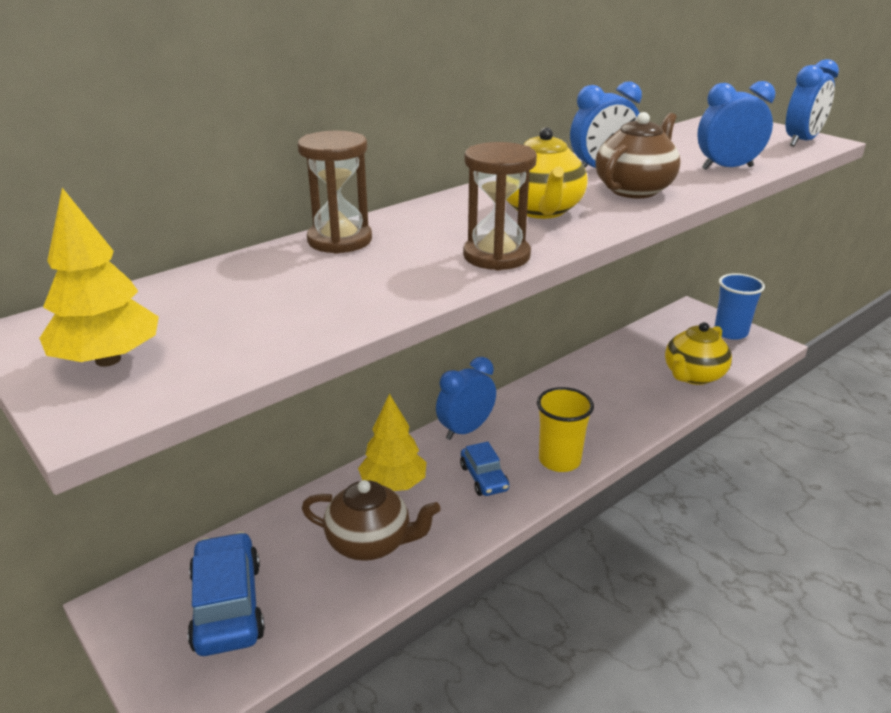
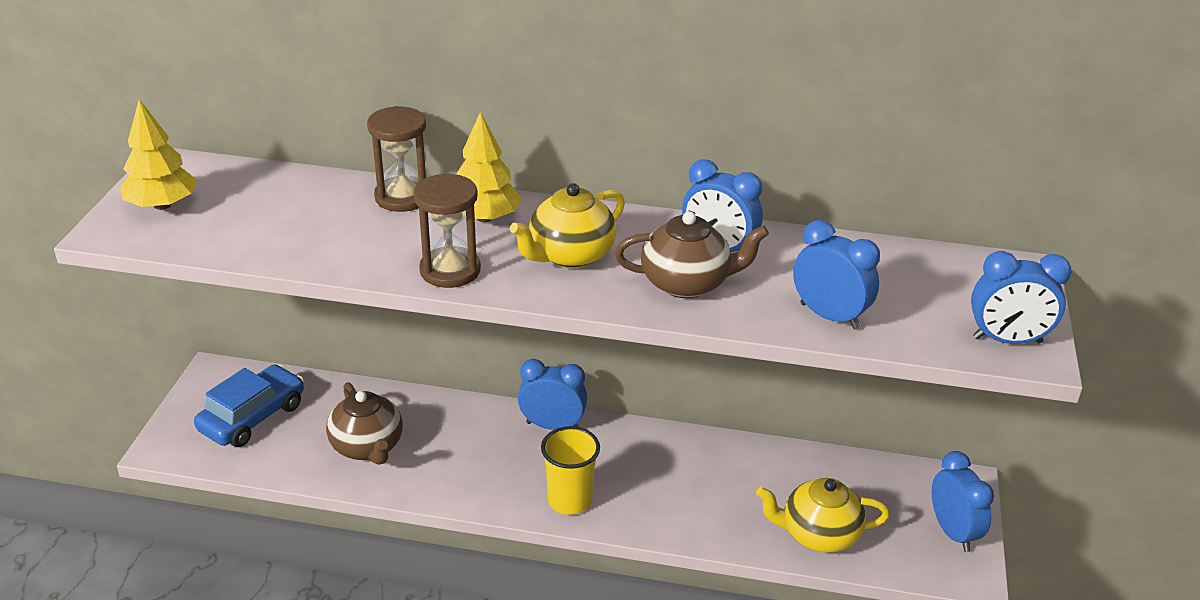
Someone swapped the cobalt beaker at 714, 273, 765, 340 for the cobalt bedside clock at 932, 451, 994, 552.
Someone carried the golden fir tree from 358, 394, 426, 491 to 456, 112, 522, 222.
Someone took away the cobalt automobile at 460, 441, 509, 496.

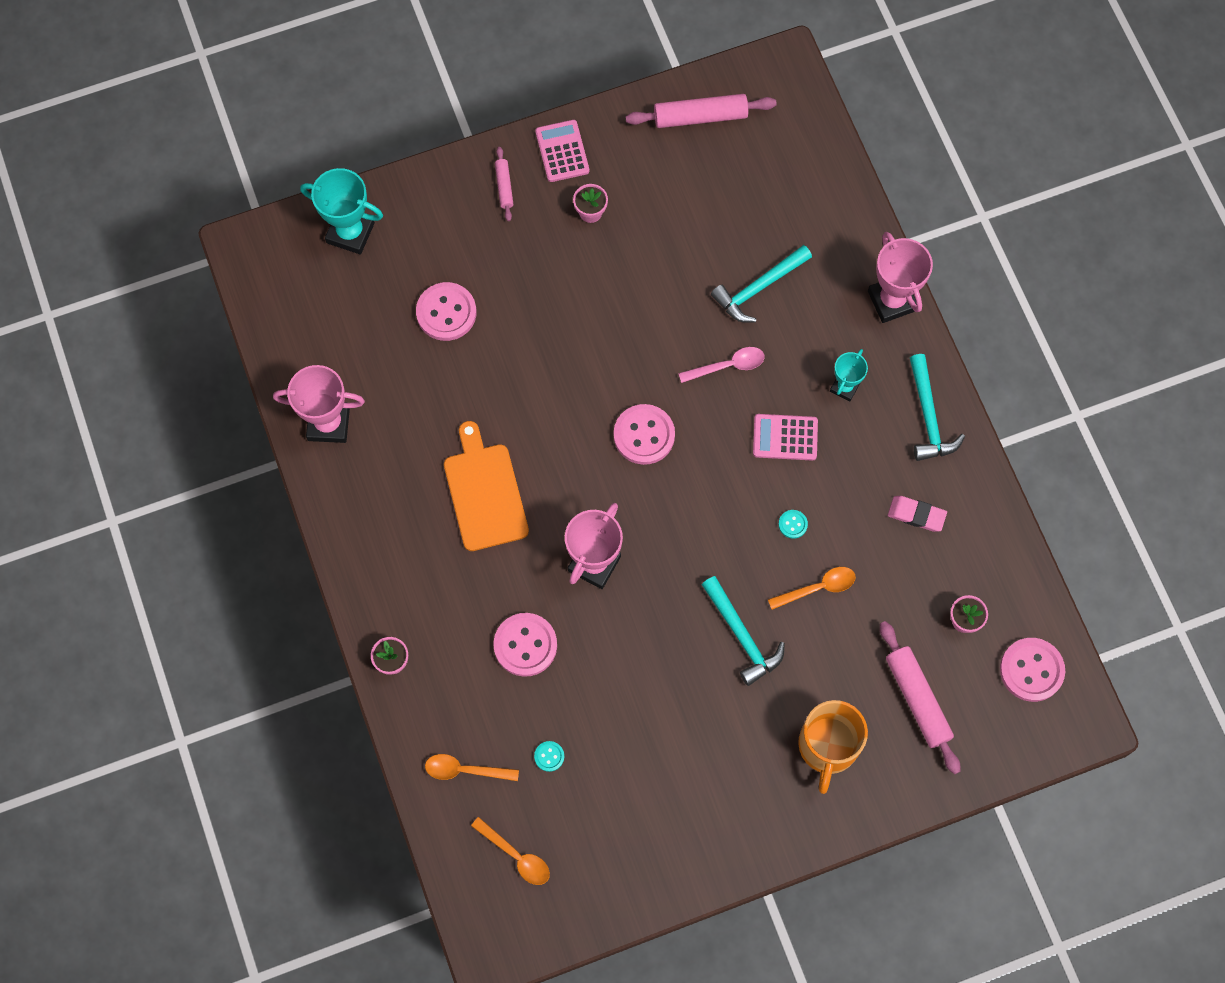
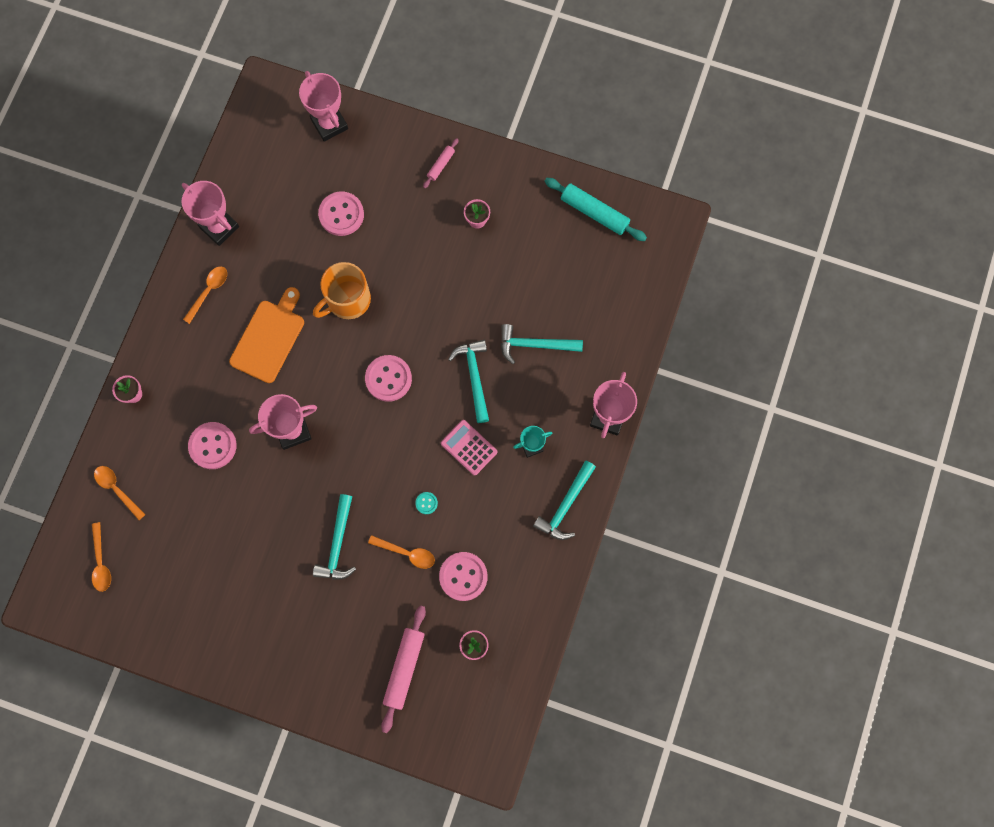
Someone repainted the rose-pink rolling pin at 626, 94, 777, 128, which became the turquoise rolling pin at 544, 178, 647, 241.
Someone took away the rose-pink adding machine at 535, 120, 589, 182.
Someone repainted the turquoise prize cup at 300, 168, 383, 255, which became the rose-pink prize cup at 299, 71, 348, 142.
Someone swapped the rose-pink spoon at 678, 347, 765, 383 for the turquoise hammer at 448, 340, 489, 423.
Someone took away the rose-pink gum eraser at 888, 496, 947, 532.
Someone carried the rose-pink button from 1000, 638, 1065, 702 to 439, 552, 488, 601.
Someone carried the bright orange coffee mug from 798, 700, 868, 794 to 313, 262, 371, 319.
Someone took away the turquoise button at 534, 741, 564, 772.
Someone put down the bright orange spoon at 183, 266, 227, 324.

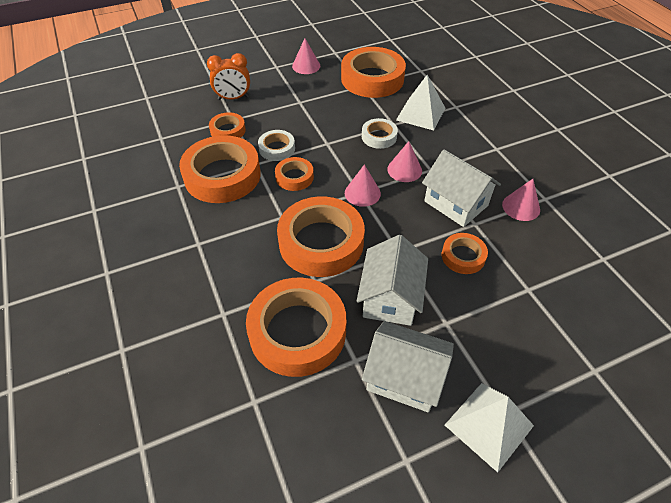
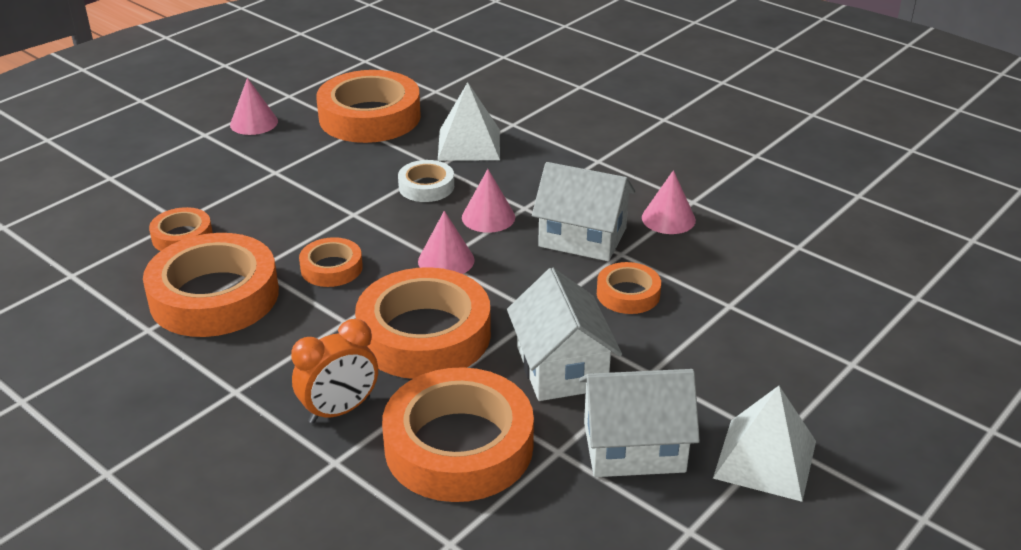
Someone carried the bright orange bedside clock from 207, 53, 250, 100 to 291, 319, 378, 424.
Someone took away the snow-white roll of tape at 258, 130, 295, 161.

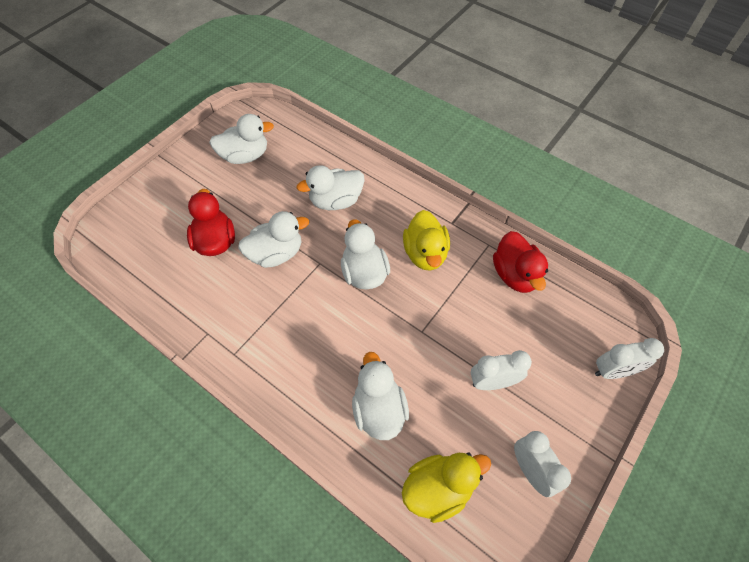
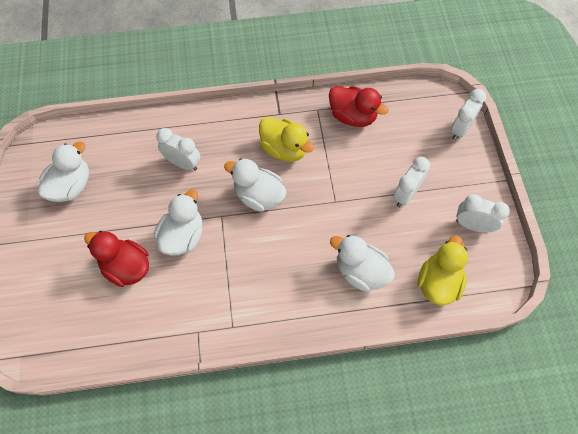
Someone swapped the snow-white toy duck at 297, 165, 365, 210 for the snow-white bedside clock at 156, 128, 200, 170.

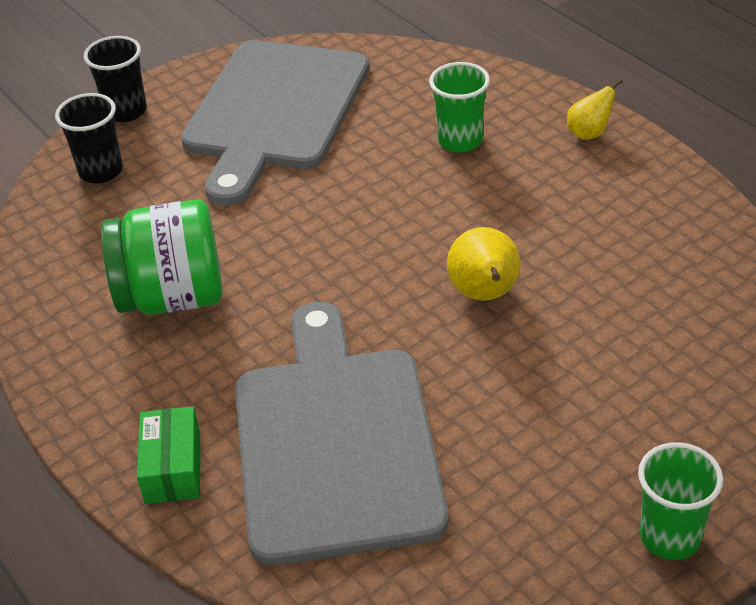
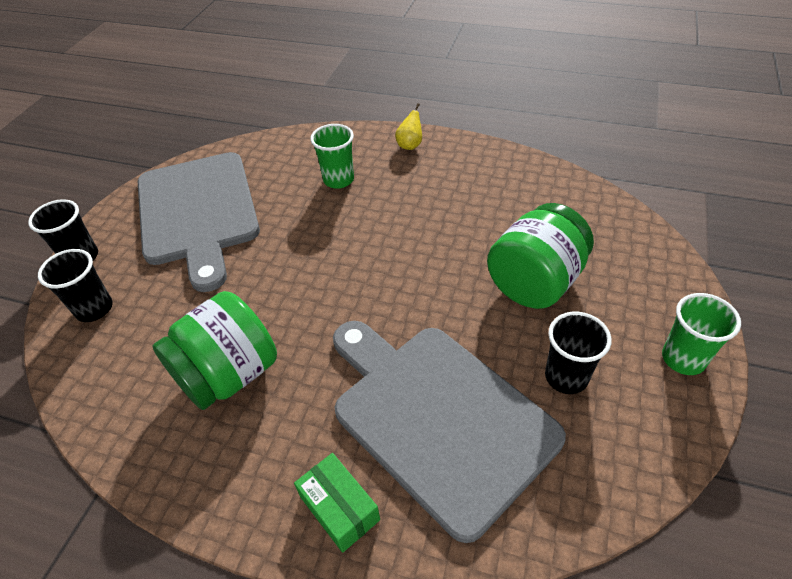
Someone took away the golden pear fruit at 447, 227, 520, 301.
Someone put down the leaf-green jar at 487, 203, 594, 309.
Someone put down the black beaker at 545, 312, 612, 394.

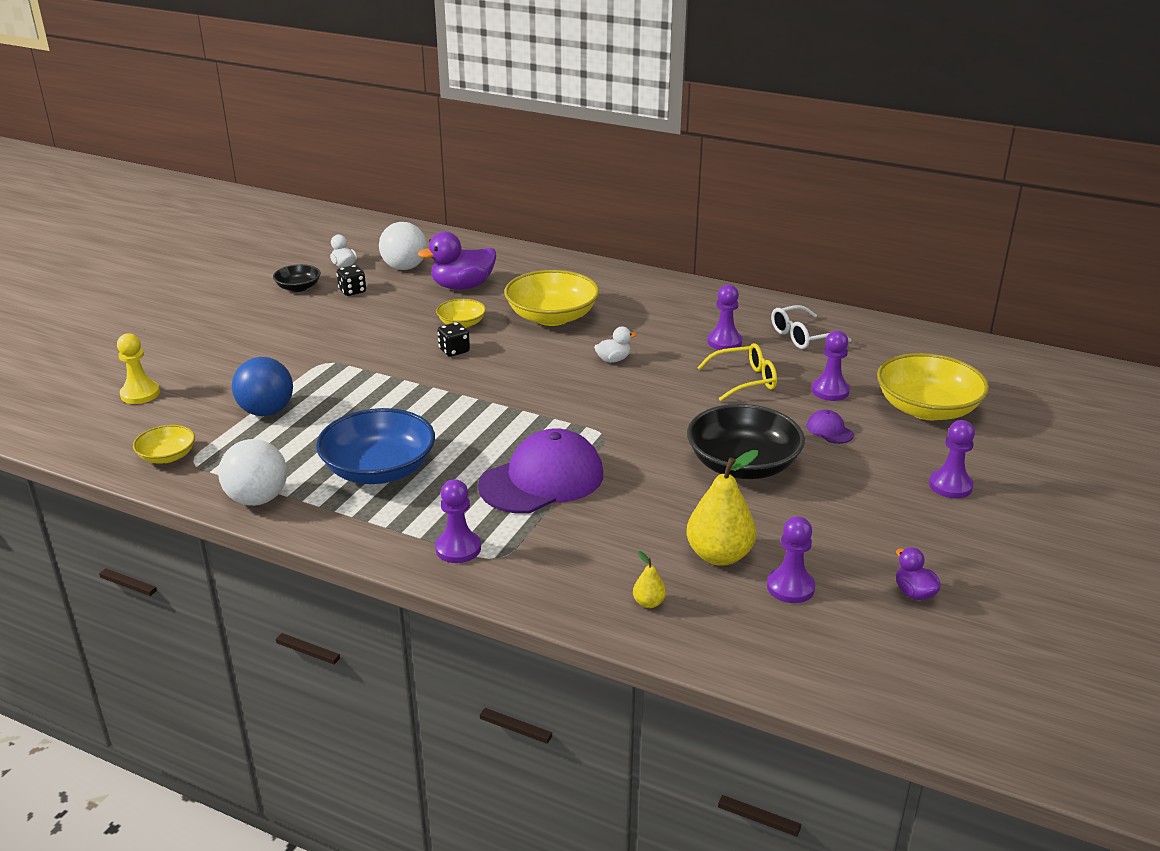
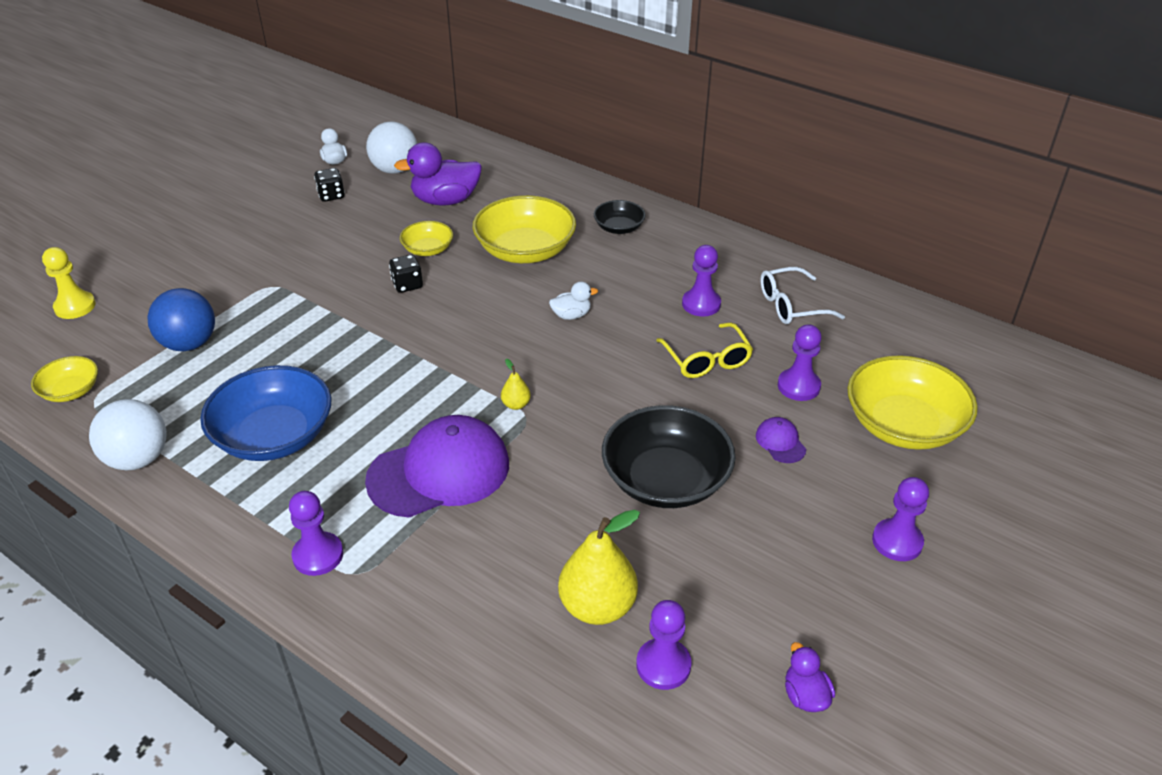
Someone carried the black serving bowl from 273, 264, 321, 292 to 594, 200, 646, 234.
Someone rotated the golden spectacles at 697, 343, 777, 401 by 75 degrees clockwise.
Someone carried the golden pear fruit from 633, 551, 666, 608 to 501, 359, 531, 410.

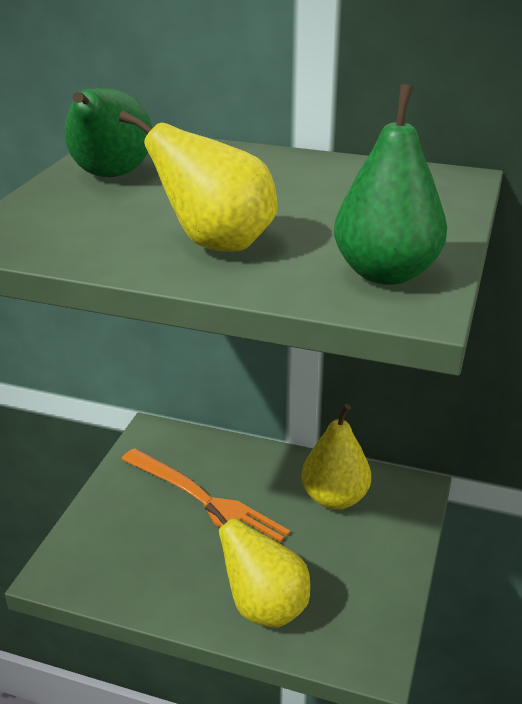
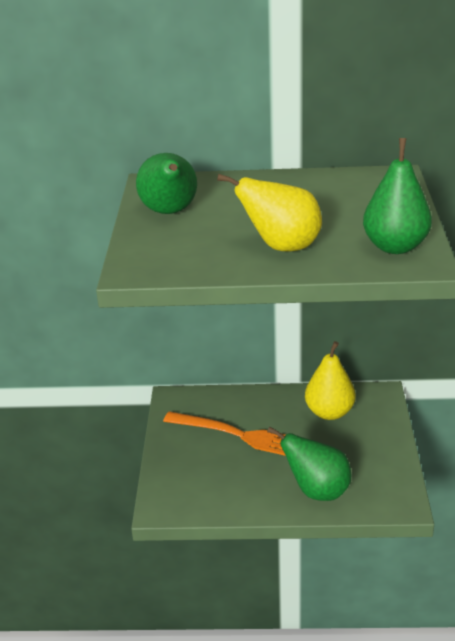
Someone repainted the golden pear fruit at 205, 502, 310, 628, which became the leaf-green pear fruit at 267, 426, 351, 501.

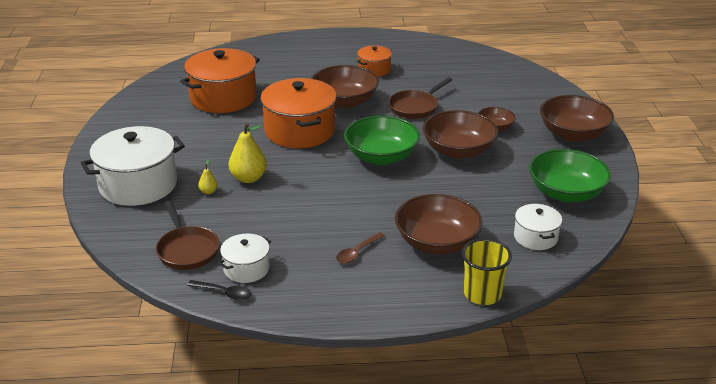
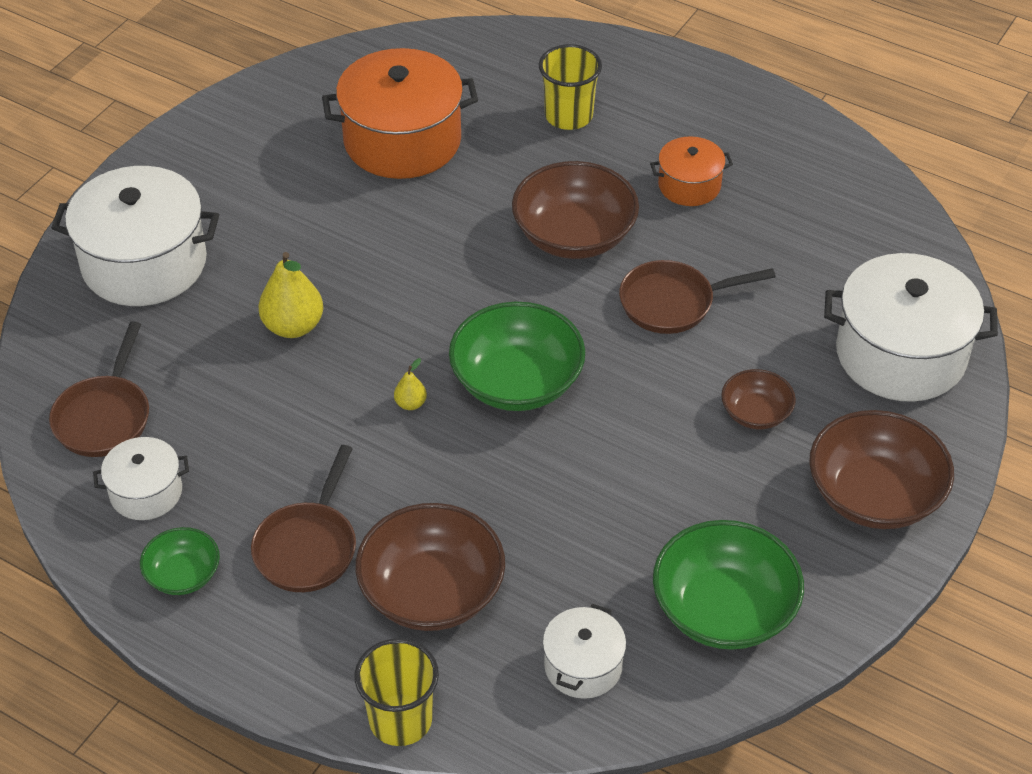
Someone took away the bright orange stockpot at 260, 78, 337, 148.
Someone took away the russet serving bowl at 423, 110, 498, 159.
Someone carried the golden pear fruit from 198, 159, 218, 194 to 394, 358, 427, 410.
Someone swapped the russet spoon at 336, 232, 385, 264 for the russet skillet at 251, 445, 356, 592.
Someone took away the black spoon at 187, 280, 252, 300.
Someone put down the golden beaker at 539, 44, 602, 130.
Someone put down the snow-white stockpot at 824, 253, 998, 402.
Someone put down the leaf-green serving bowl at 140, 527, 220, 595.

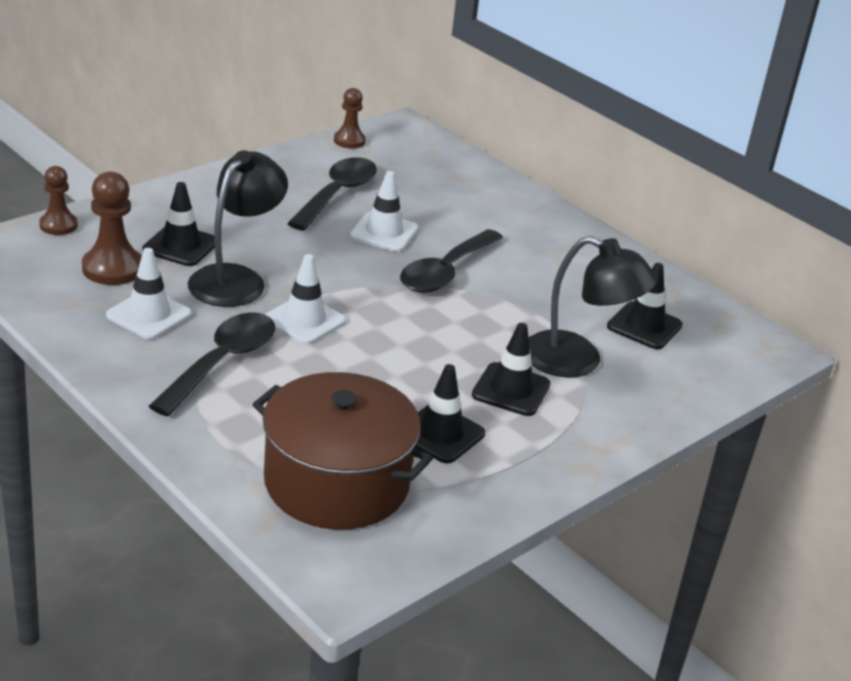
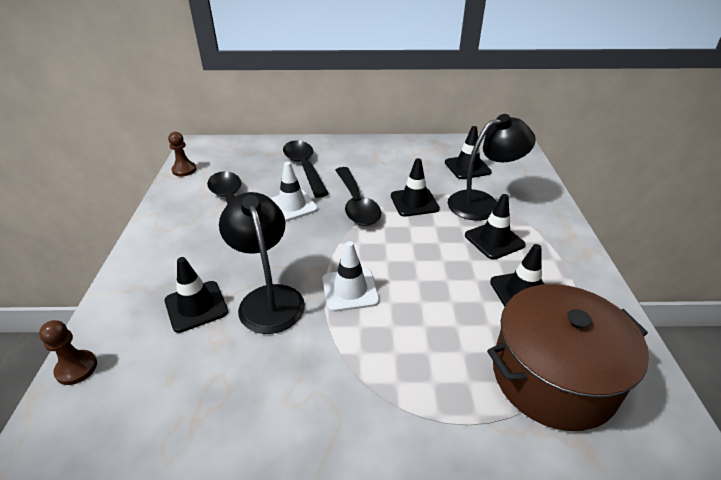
Someone took away the russet game pawn at 82, 171, 142, 285.
Someone took away the snow-white road cone at 106, 248, 191, 339.
Someone carried the black spoon from 149, 313, 275, 416 to 283, 140, 329, 198.
Someone put down the black road cone at 391, 158, 440, 217.

